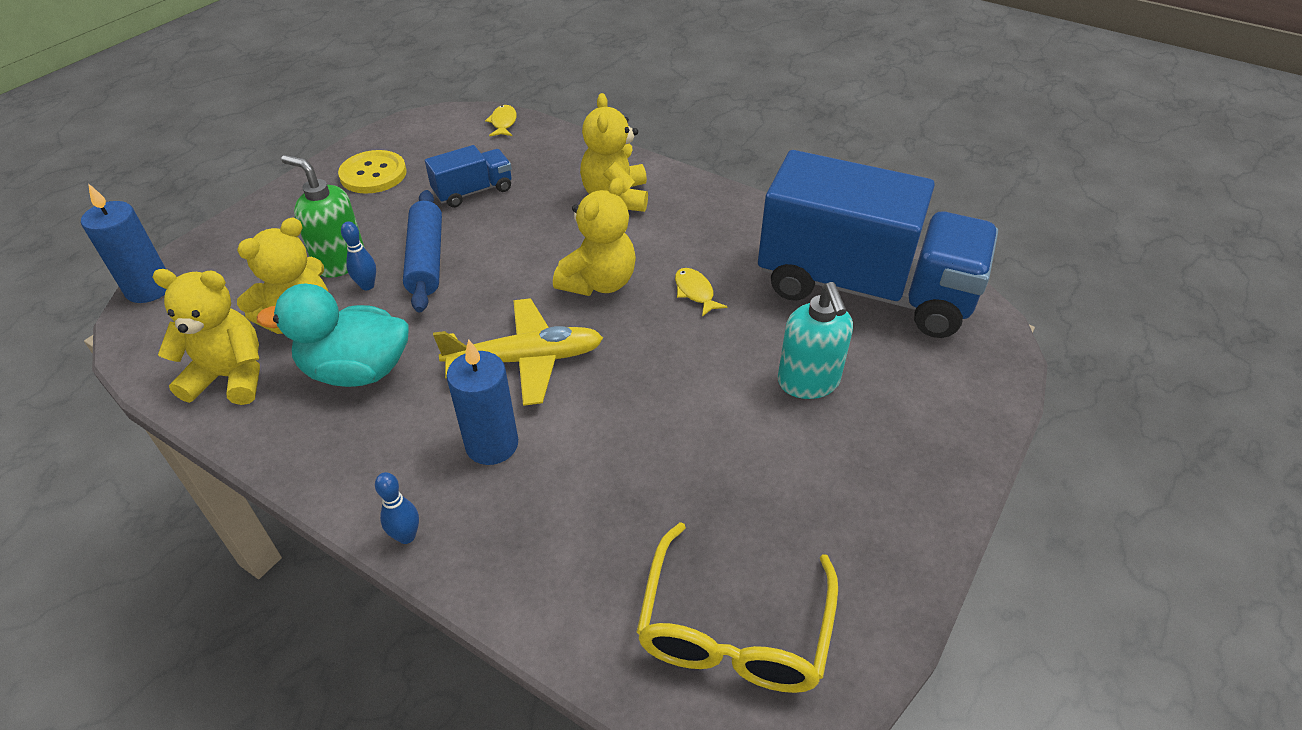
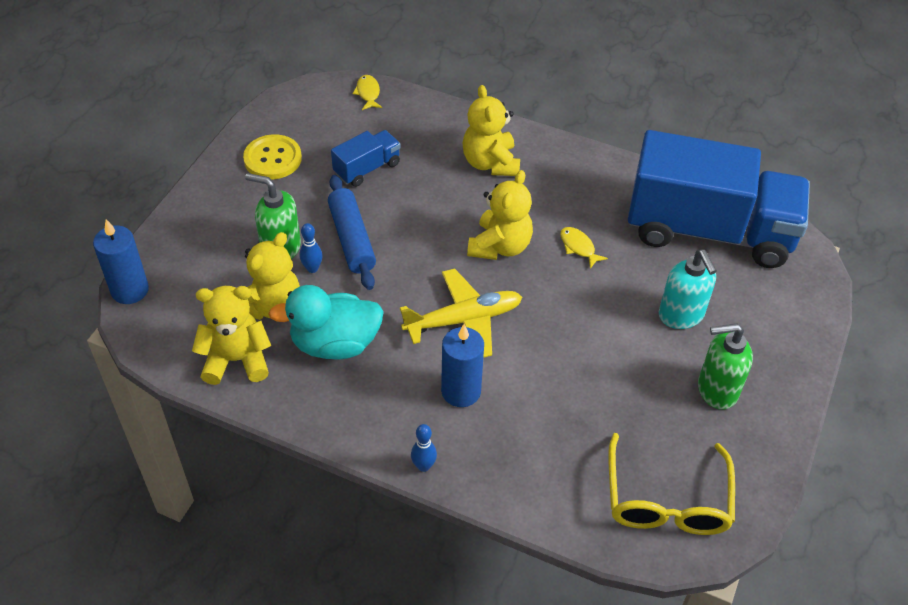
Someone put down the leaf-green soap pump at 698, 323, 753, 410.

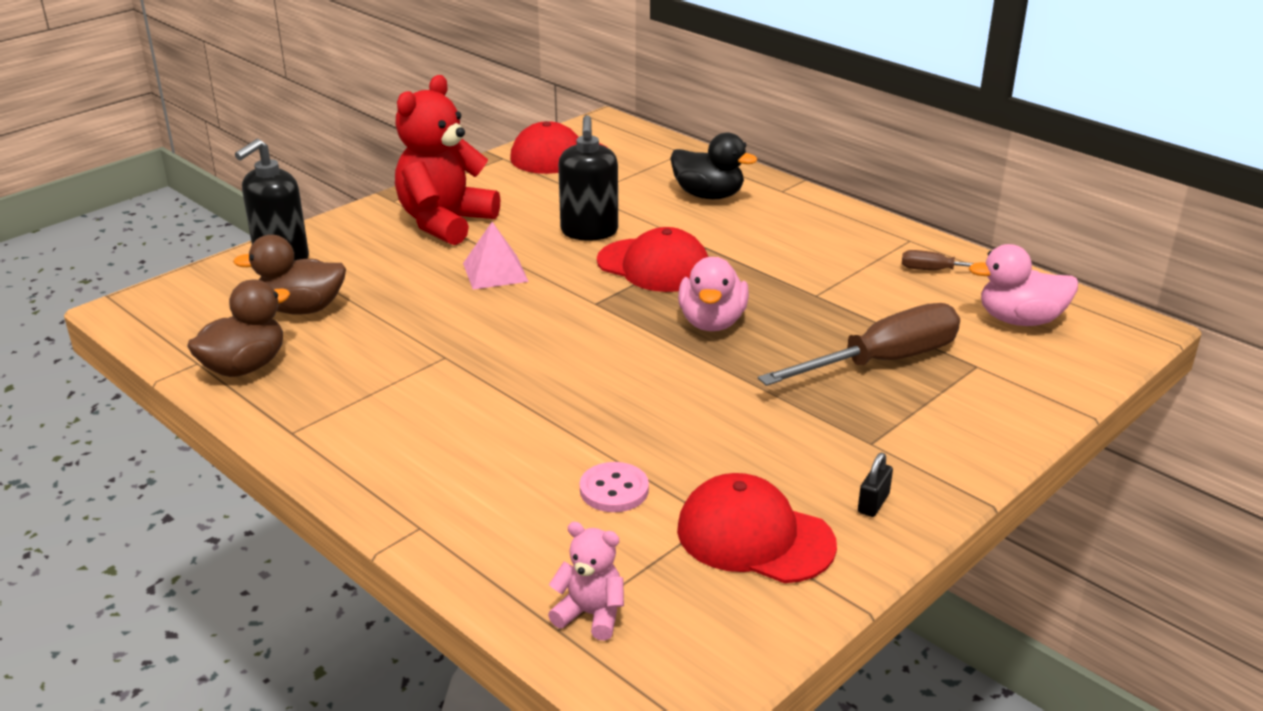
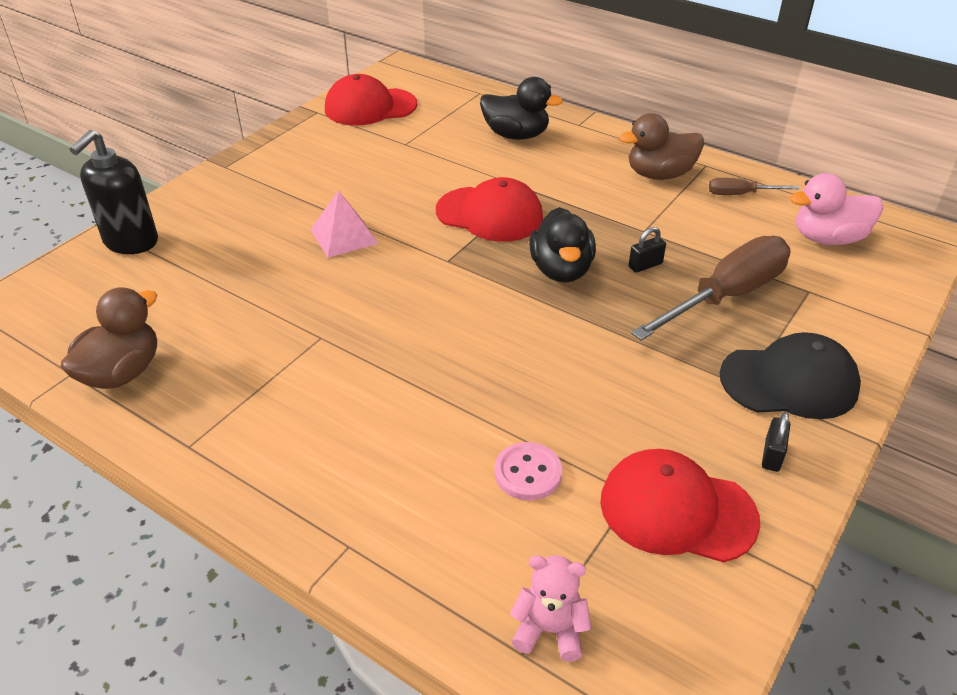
Someone took away the red teddy bear at 395, 75, 500, 245.
Someone took away the black soap pump at 558, 115, 618, 241.
Someone carried the russet toy duck from 233, 235, 346, 315 to 619, 113, 704, 180.
Someone repainted the rose-pink toy duck at 678, 257, 749, 331, which became the black toy duck at 529, 207, 596, 283.
Someone put down the black padlock at 629, 227, 666, 273.
Someone put down the black cap at 719, 332, 861, 419.

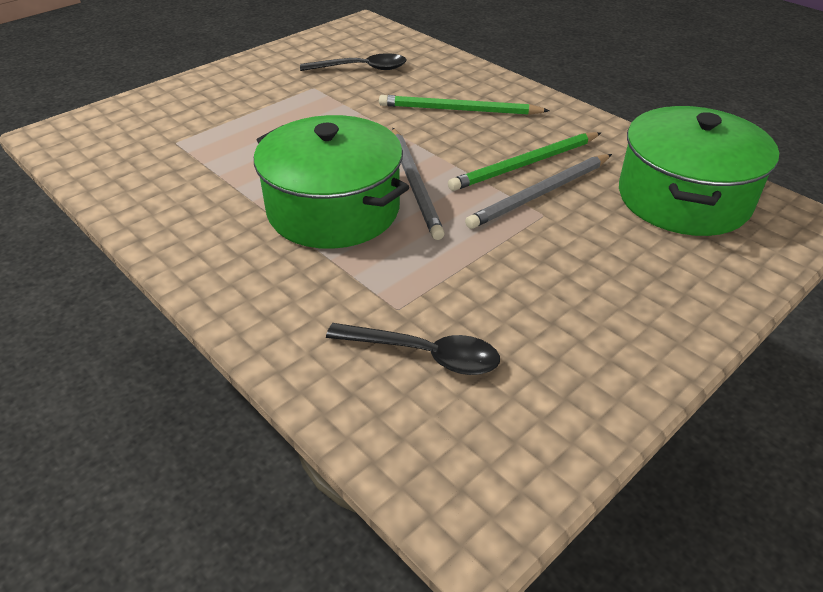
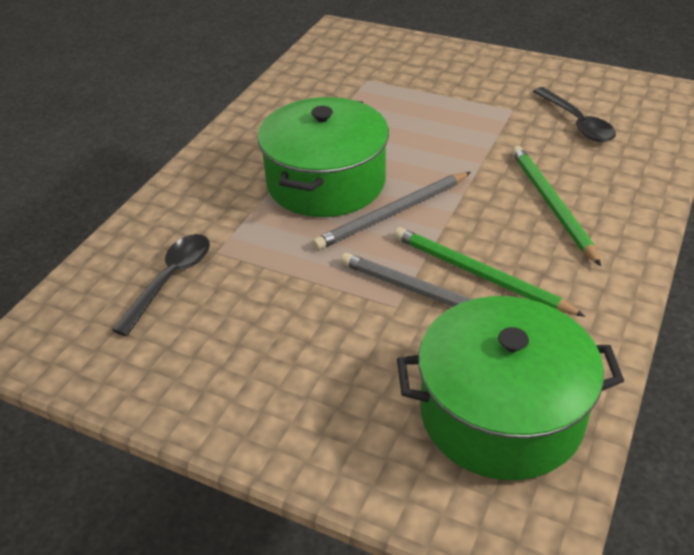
Someone rotated the black spoon at 326, 323, 500, 375 by 150 degrees counterclockwise.

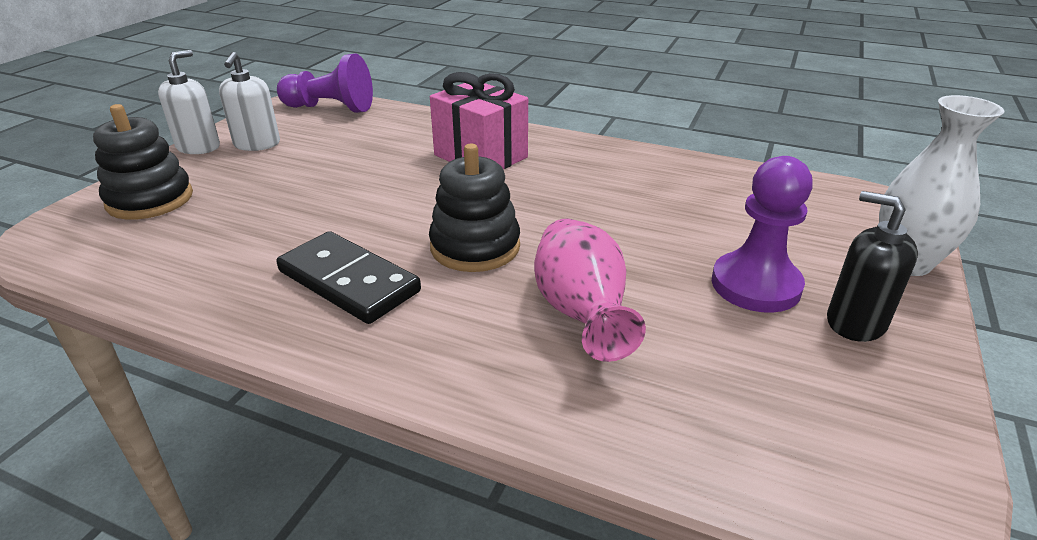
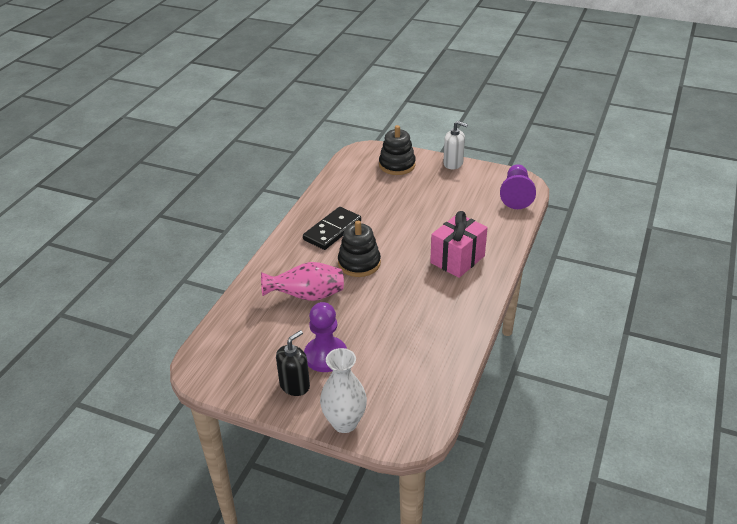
Someone took away the snow-white soap pump at 219, 52, 280, 151.

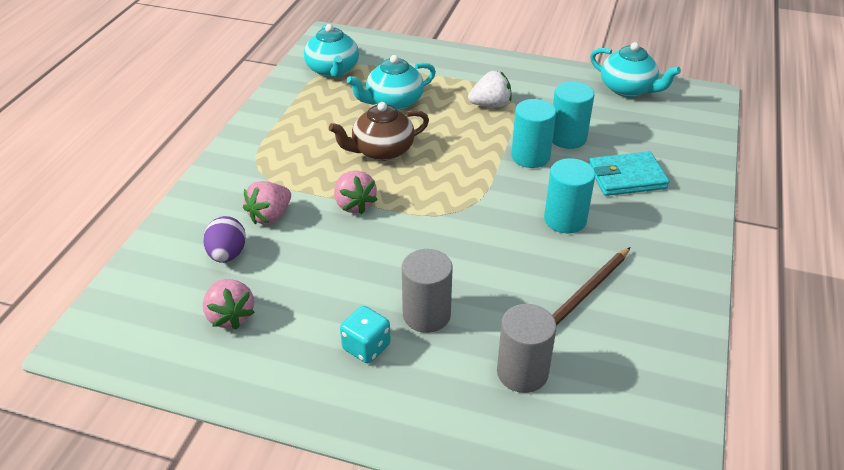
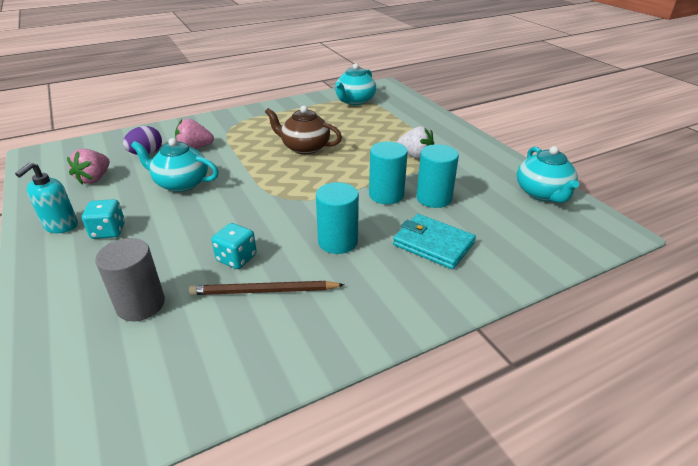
Someone carried the turquoise china teapot from 347, 55, 436, 110 to 131, 138, 219, 192.
Someone took away the rose-pink berry at 334, 171, 378, 214.
Someone took away the gray solid cylinder at 402, 249, 453, 333.
Someone put down the turquoise soap pump at 15, 162, 78, 233.
Someone put down the turquoise die at 212, 223, 257, 269.

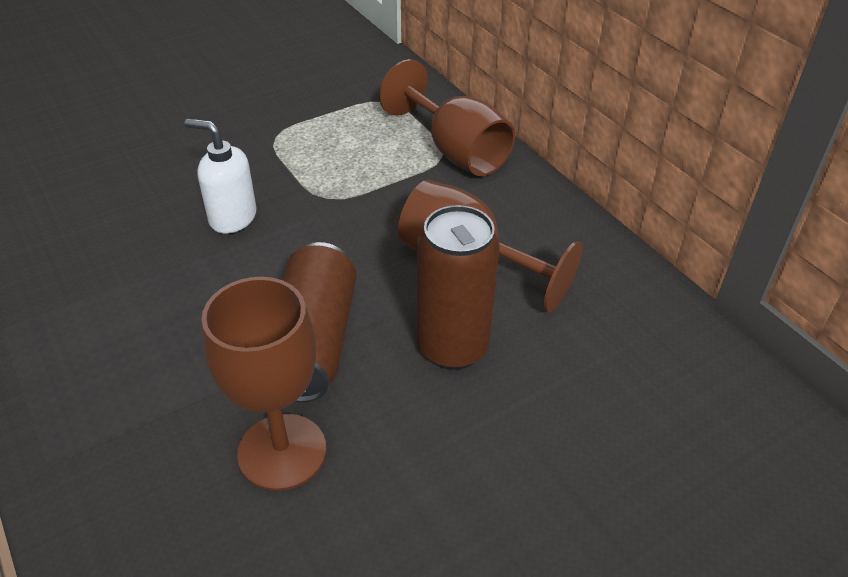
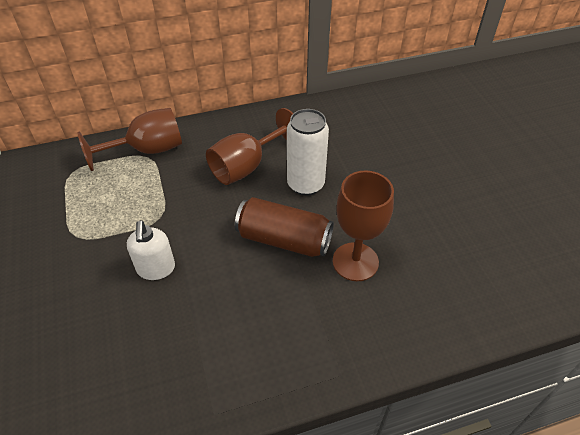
Someone rotated the snow-white soap pump at 185, 119, 257, 234 by 45 degrees counterclockwise.
Someone repainted the russet can at 417, 205, 500, 370, which became the snow-white can at 287, 109, 329, 196.

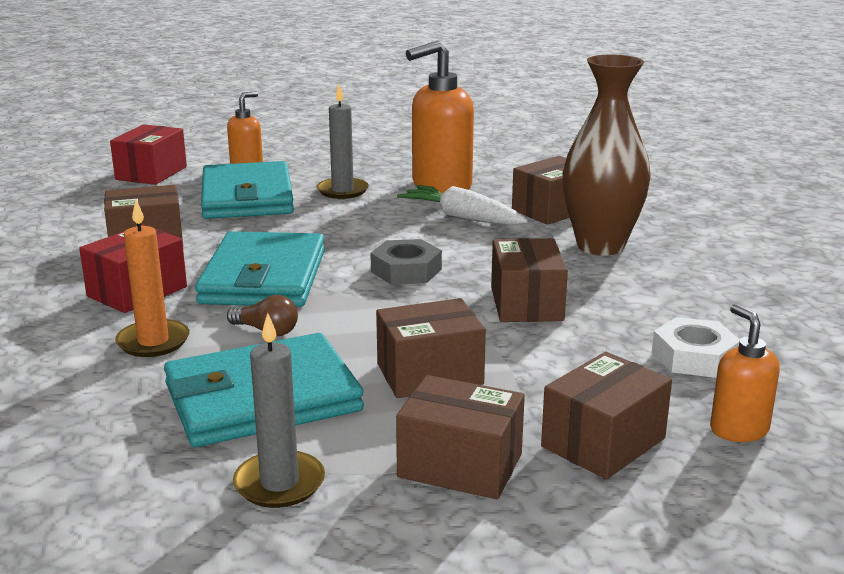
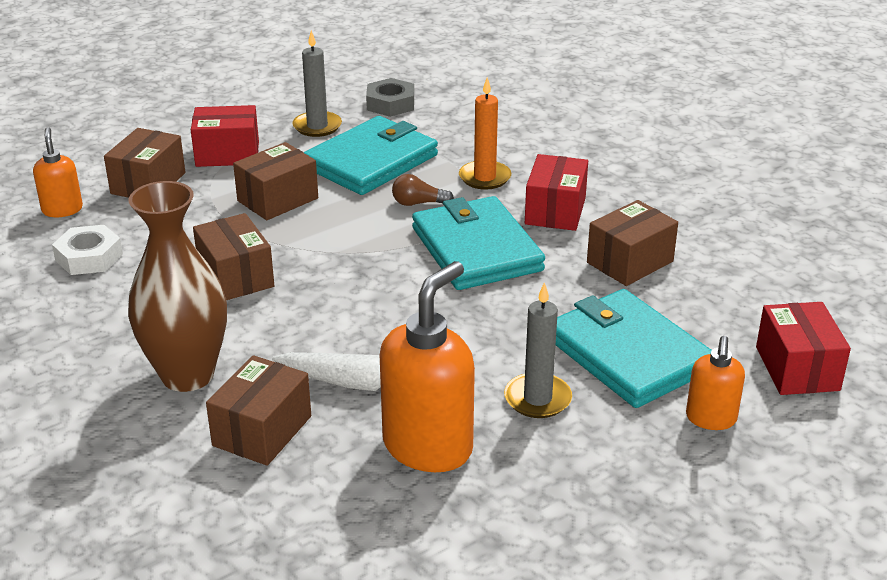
Someone carried the gray hex nut from 370, 239, 442, 284 to 366, 78, 414, 117.
Someone rotated the bright orange soap pump at 710, 304, 780, 442 by 150 degrees counterclockwise.
Someone repainted the russet box at 396, 375, 525, 500, which became the red box at 191, 105, 259, 167.

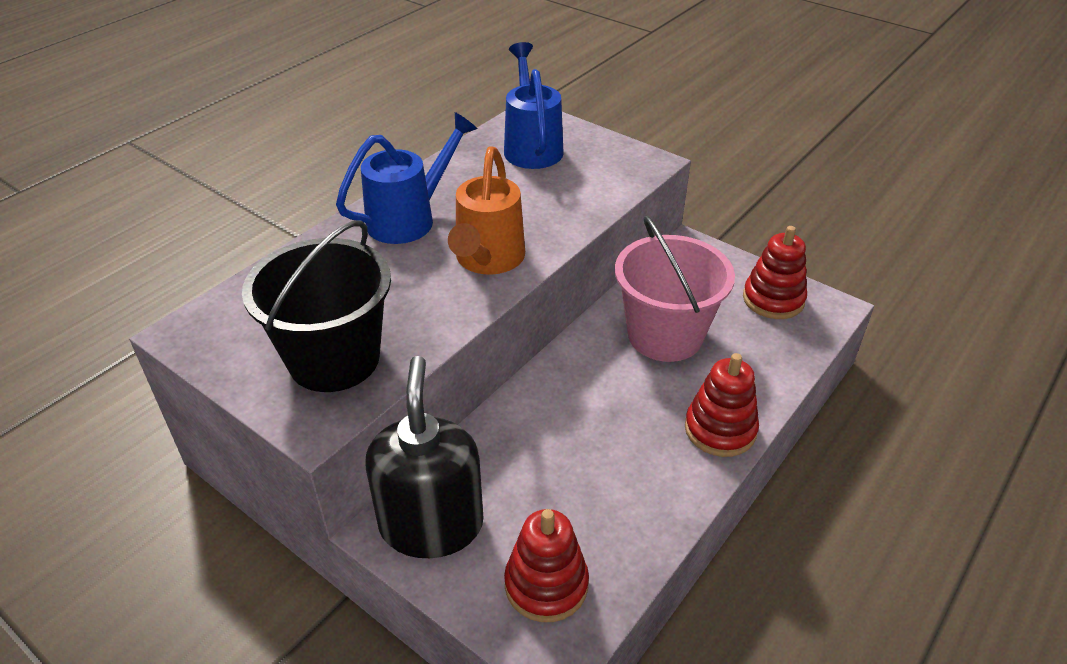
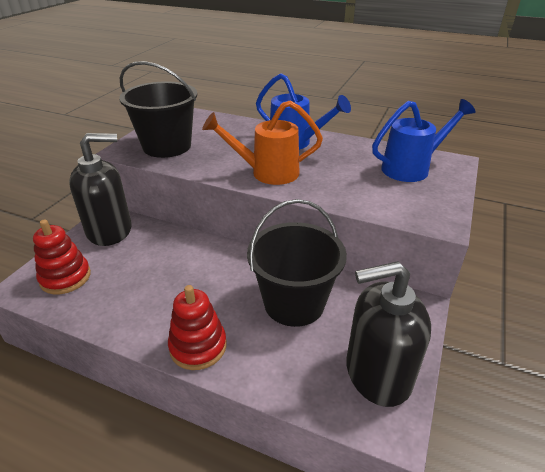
Someone repainted the rose-pink sand bucket at 615, 216, 735, 362, which became the black sand bucket at 247, 199, 347, 327.
Someone swapped the red stacking toy at 743, 226, 807, 319 for the black soap pump at 346, 261, 431, 407.

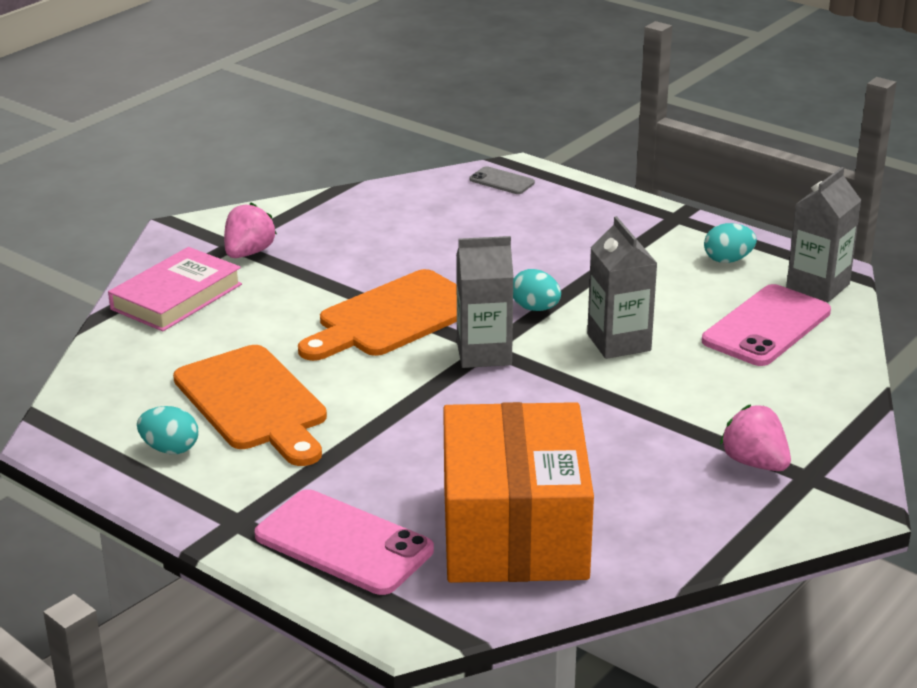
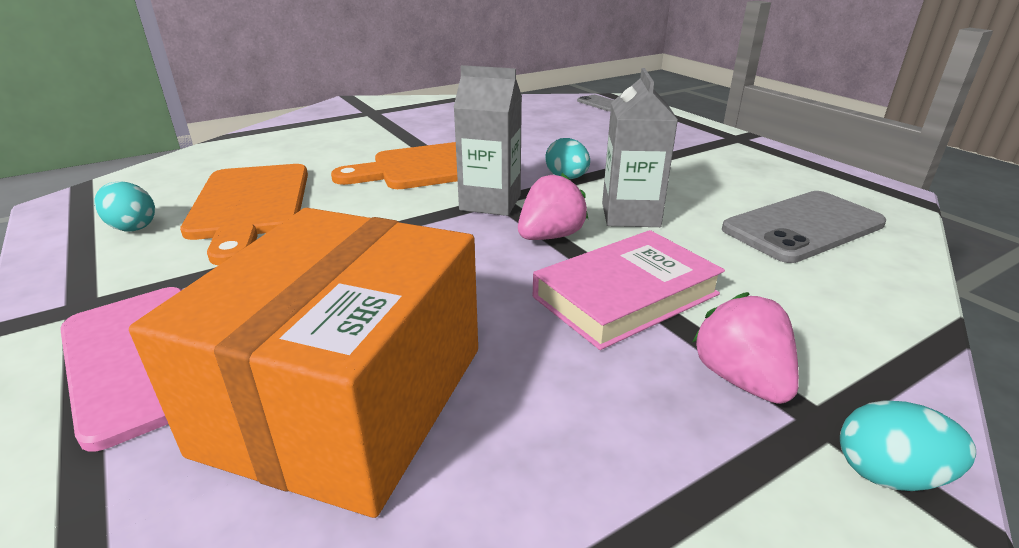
Someone took away the gray carton at 786, 167, 862, 302.
Someone carried the rose-pink berry from 224, 202, 277, 258 to 518, 173, 588, 240.
Someone carried the turquoise egg from 704, 223, 757, 263 to 840, 400, 976, 491.
Someone carried the rose-pink book from 108, 247, 242, 331 to 533, 230, 725, 350.
Someone repainted the rose-pink mobile phone at 702, 284, 831, 366, which became the gray mobile phone at 722, 191, 886, 263.

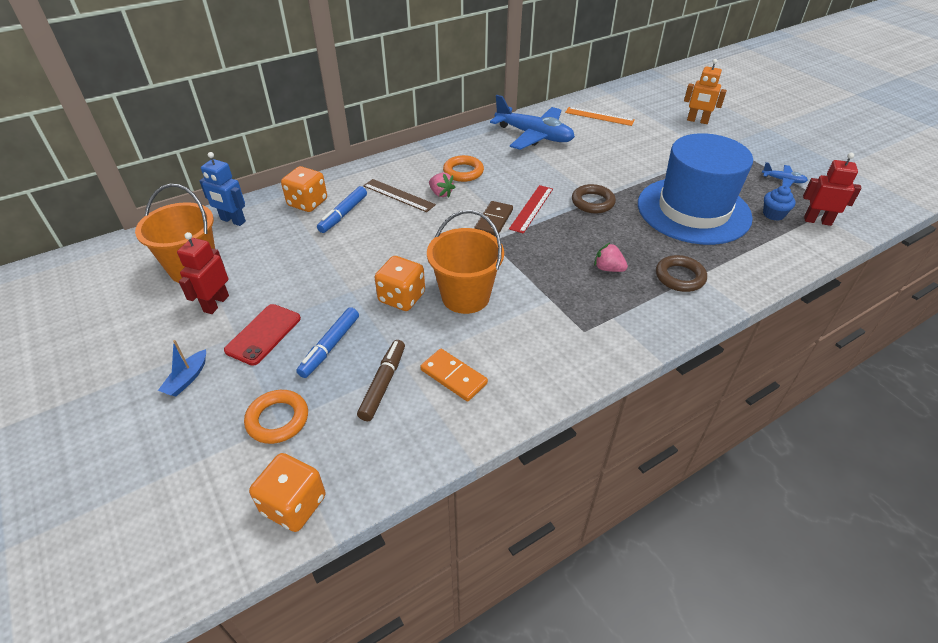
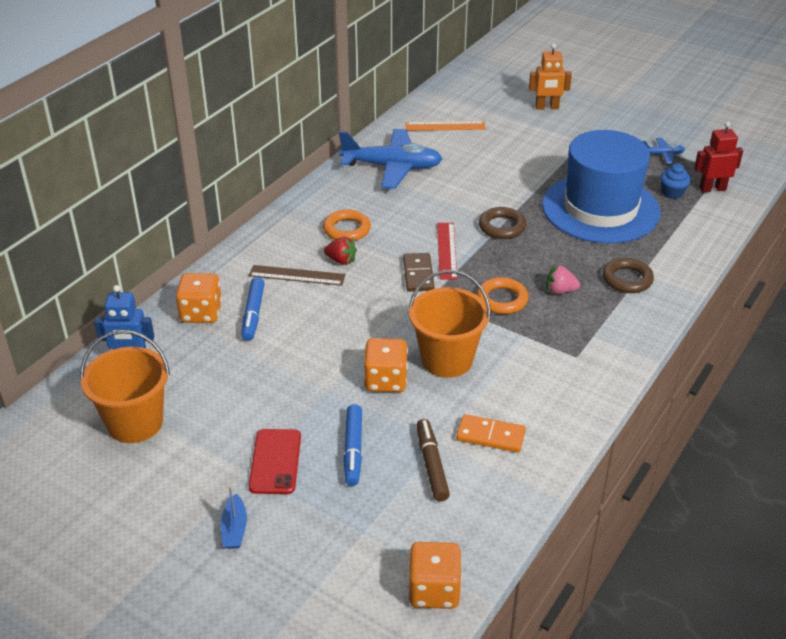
Someone repainted the rose-pink berry at 429, 172, 455, 198, which became the red berry at 324, 237, 357, 265.
Someone took away the red robot figure at 177, 232, 229, 314.
Someone carried the bright orange hoop from 244, 390, 308, 444 to 477, 277, 529, 314.

